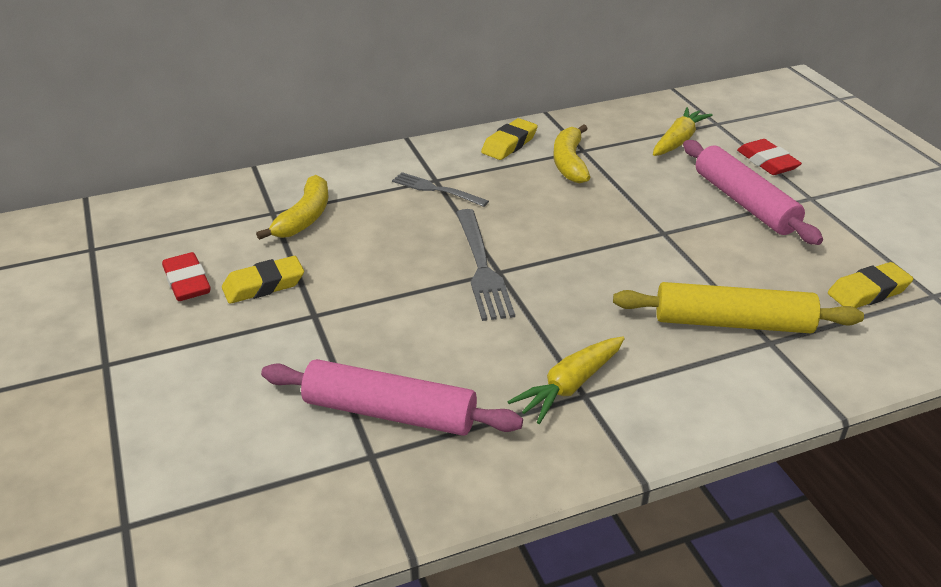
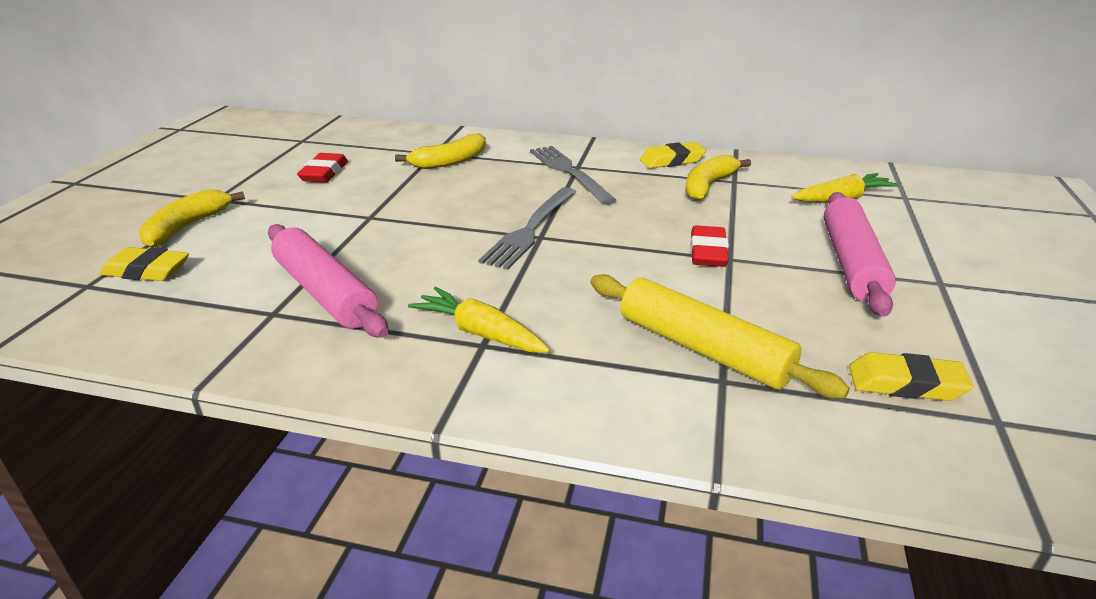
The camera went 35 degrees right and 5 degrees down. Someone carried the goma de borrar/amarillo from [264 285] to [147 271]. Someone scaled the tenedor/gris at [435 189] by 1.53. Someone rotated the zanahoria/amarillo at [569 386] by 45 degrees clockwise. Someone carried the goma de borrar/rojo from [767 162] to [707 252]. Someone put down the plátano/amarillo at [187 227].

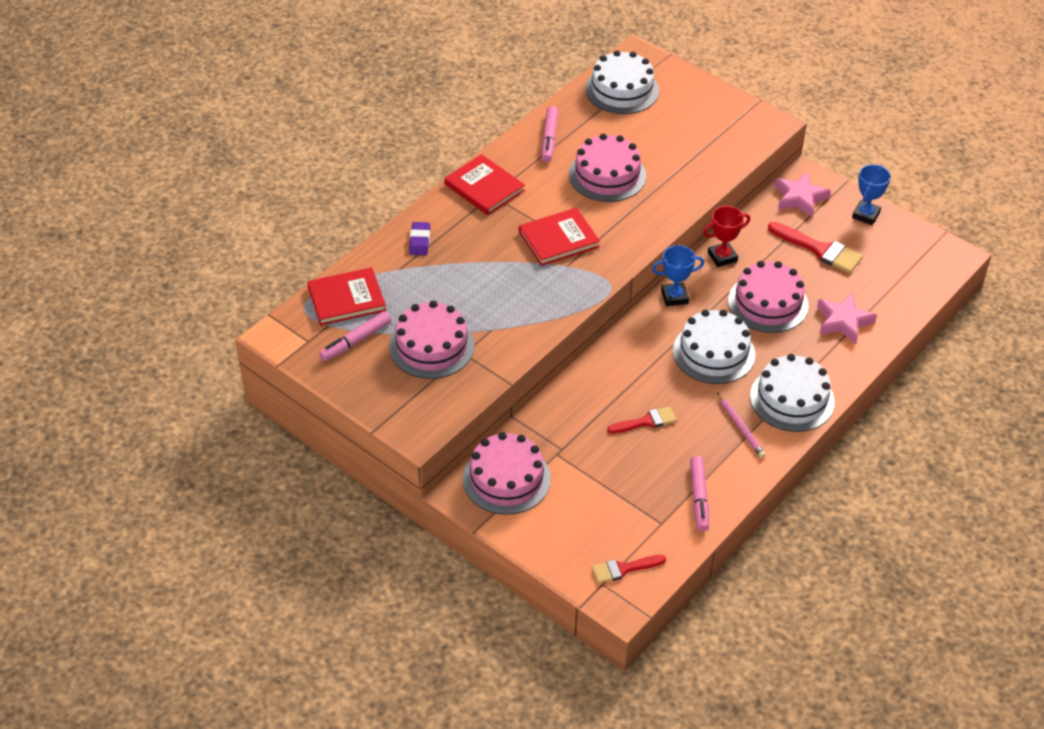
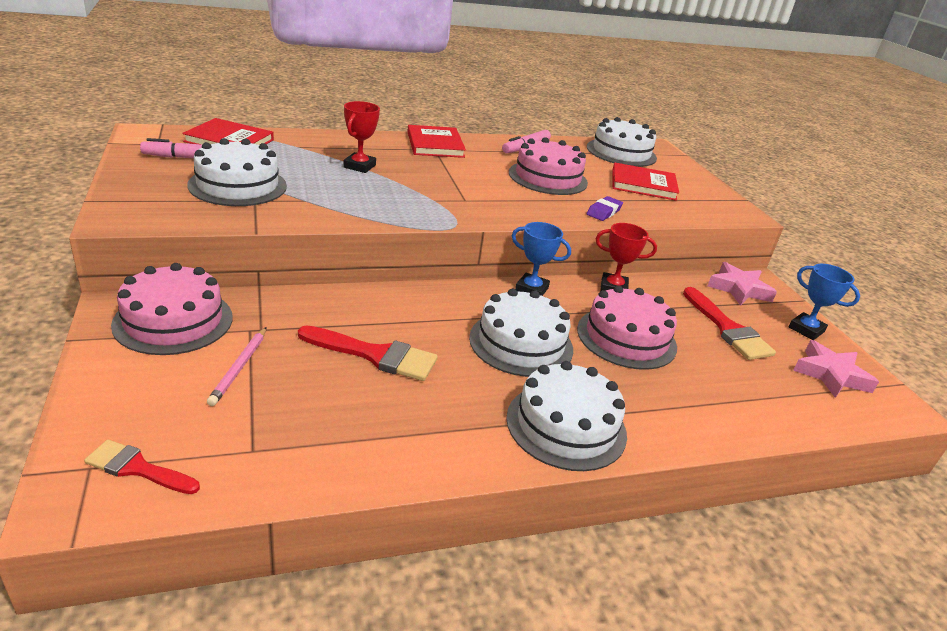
The camera went 30 degrees right and 15 degrees down. Someone repainted the tarta/rosa at [431 346], which became the tarta/blanco at [238 185]. Someone carried the goma de borrar/morado from [419 241] to [603 212]. Someone carried the libro/rojo from [558 239] to [643 184]. Someone scaled the pincel/rojo at [646 421] by 1.56. Someone took away the rotulador/rosa at [698 497]. Someone carried the lápiz/rosa from [740 427] to [239 367]. Someone carried the estrella/rosa from [843 321] to [831 374]. Someone rotated the trofeo/azul at [866 215] by 75 degrees clockwise. Someone put down the trofeo/rojo at [359 166].

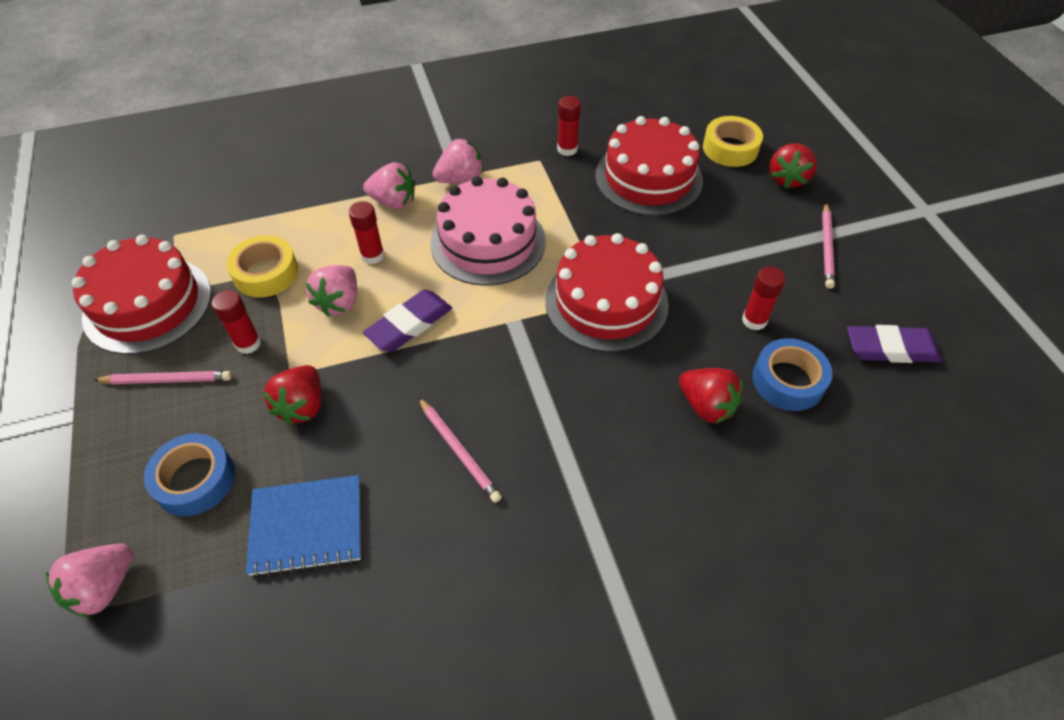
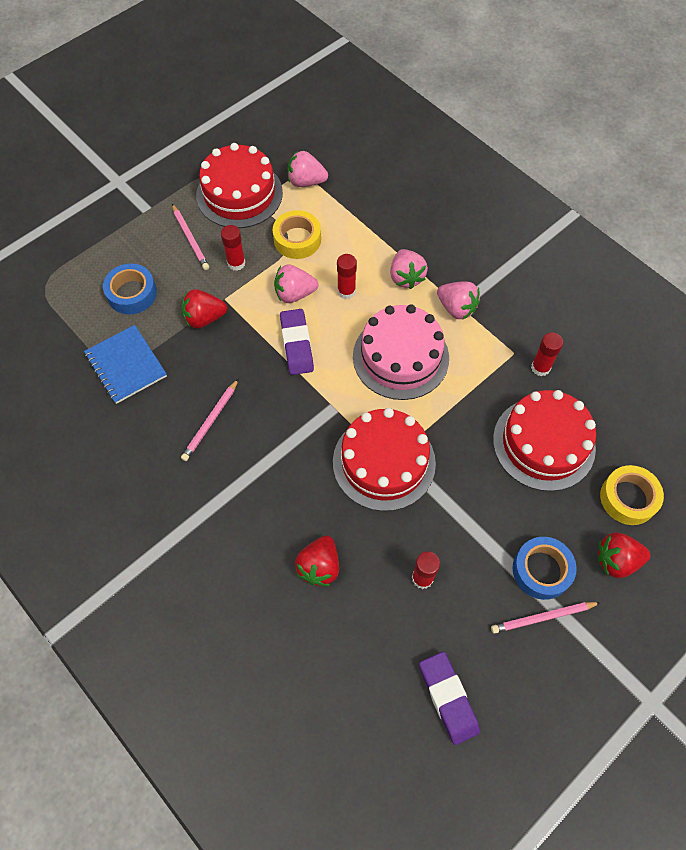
The camera went 65 degrees right and 10 degrees up. Someone carried the fresa/rosa from [104 587] to [306 181]. Someone rotated the goma de borrar/morado at [409 324] by 60 degrees clockwise. Someone carried the cinta adhesiva/azul from [788 380] to [541 570].

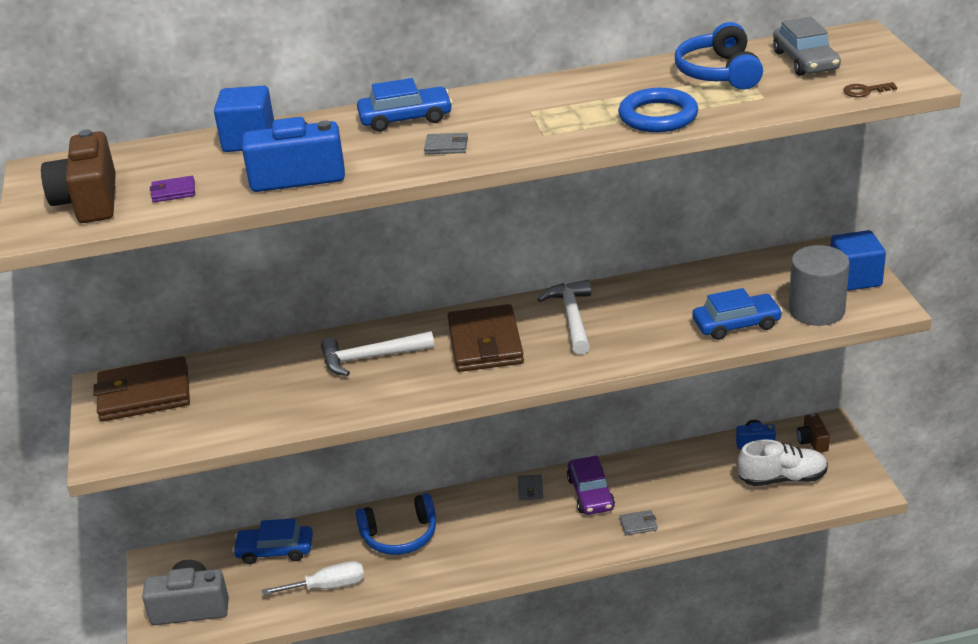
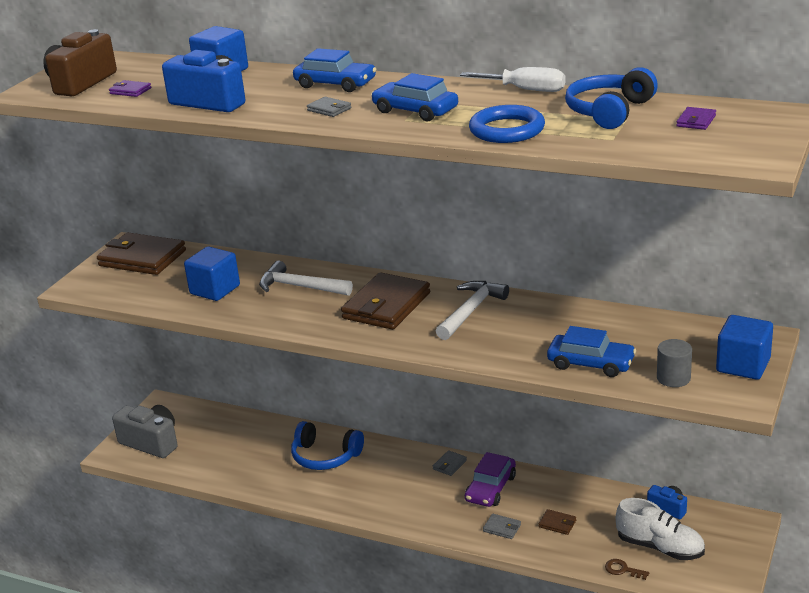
The camera went 35 degrees right and 5 degrees down. Someone carried the coche/azul from [275 550] to [415 111]. Someone carried the destornillador/blanco from [328 586] to [525 90]. Someone swapped the coche/gris at [805 61] for the cartera/morado at [696 121]. Someone scaled the cilindro/gris at [816 310] by 0.59. Someone took away the cámara/marrón at [812 441]. Someone carried the llave/marrón from [865 91] to [623 570]. Someone put down the cubo/azul at [215 290]. Someone put down the cartera/marrón at [557 524].

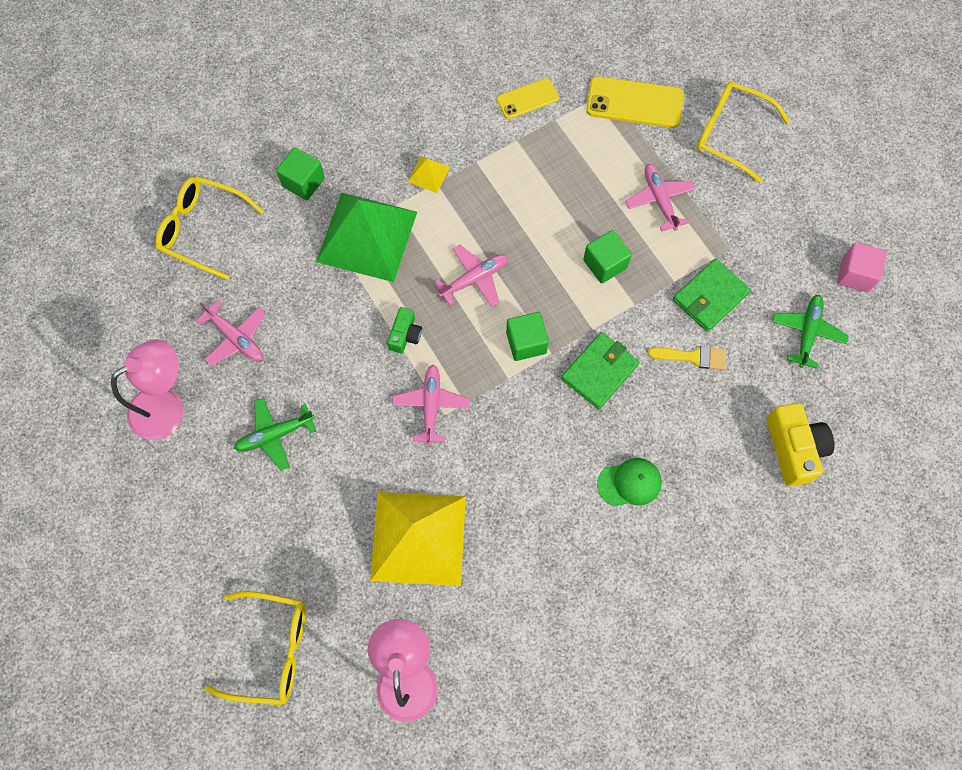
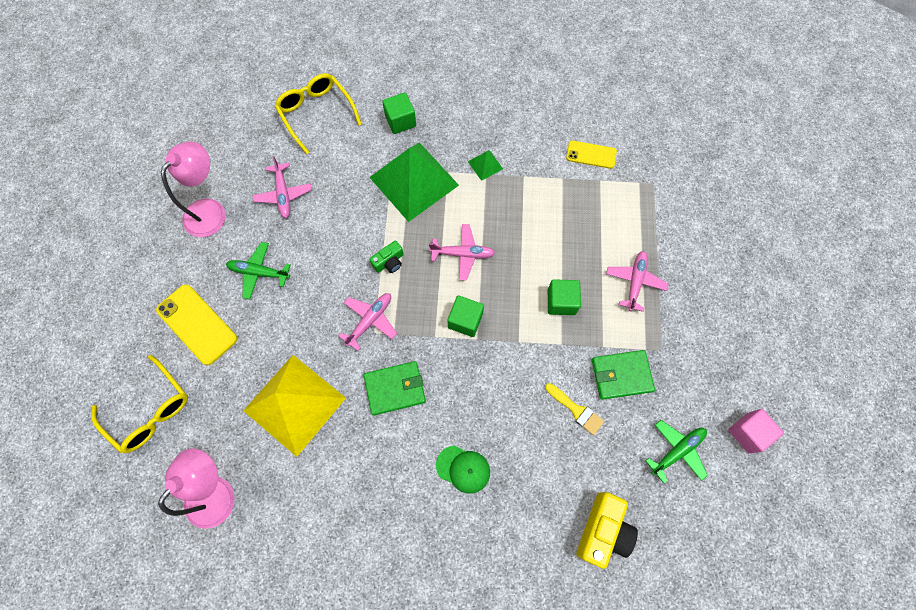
The camera went 35 degrees right and 0 degrees up. Someone rotated the lámpara/rosa at [167 406] by 60 degrees counterclockwise. Someone repainted the pirámide/amarillo at [428 174], which became the pirámide/verde at [485 165]. Someone carried the cartera/verde from [599 372] to [395 388]. Someone carried the móvil/amarillo from [634 102] to [197 324]. Someone took away the gafas/amarillo at [730 134].

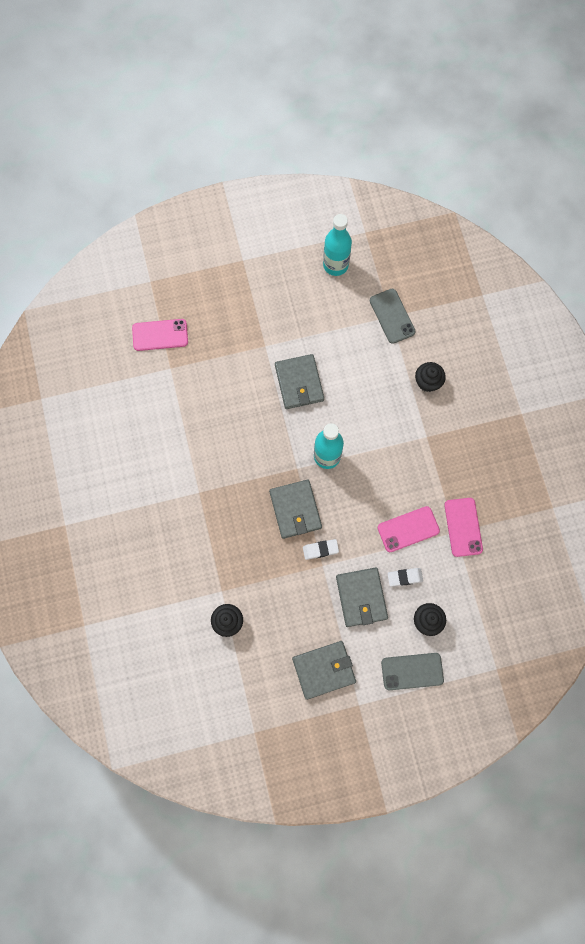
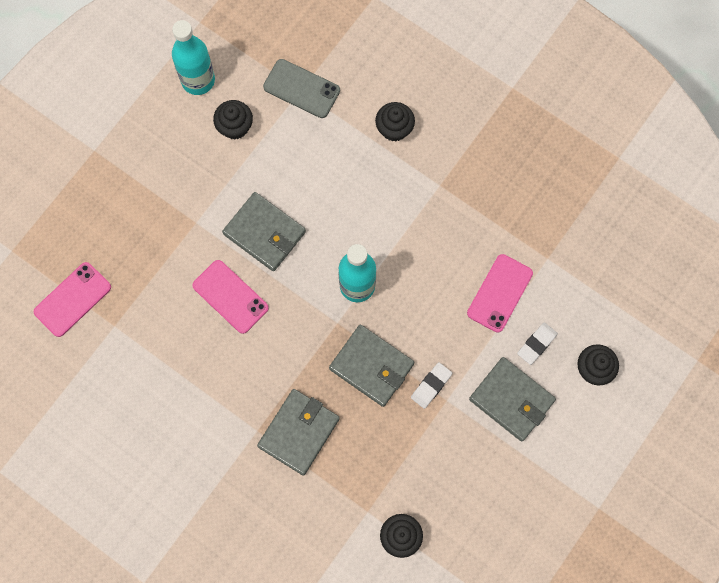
The camera went 40 degrees left and 0 degrees up. Someone carried the cartera/gris from [324 670] to [299 432]. Someone took away the móvil/gris at [412 671]. Someone carried the móvil/rosa from [463 527] to [230 297]. Someone put down the magdalena/negro at [235 127].

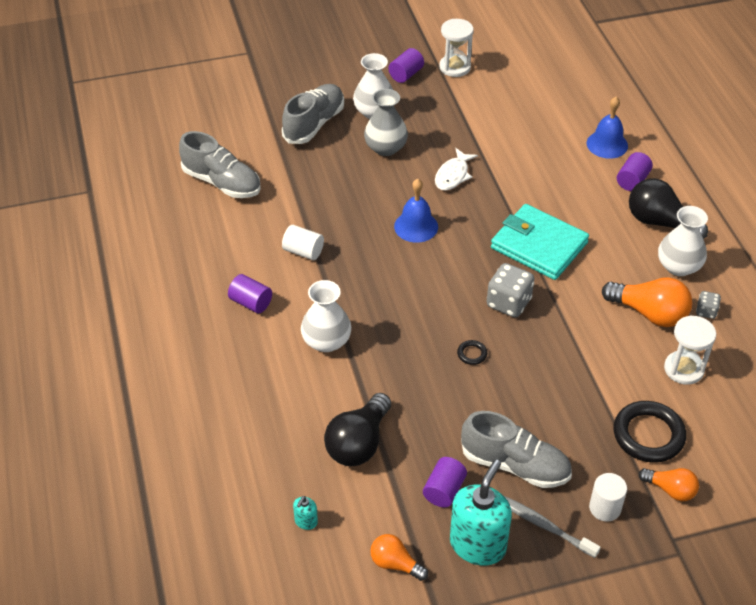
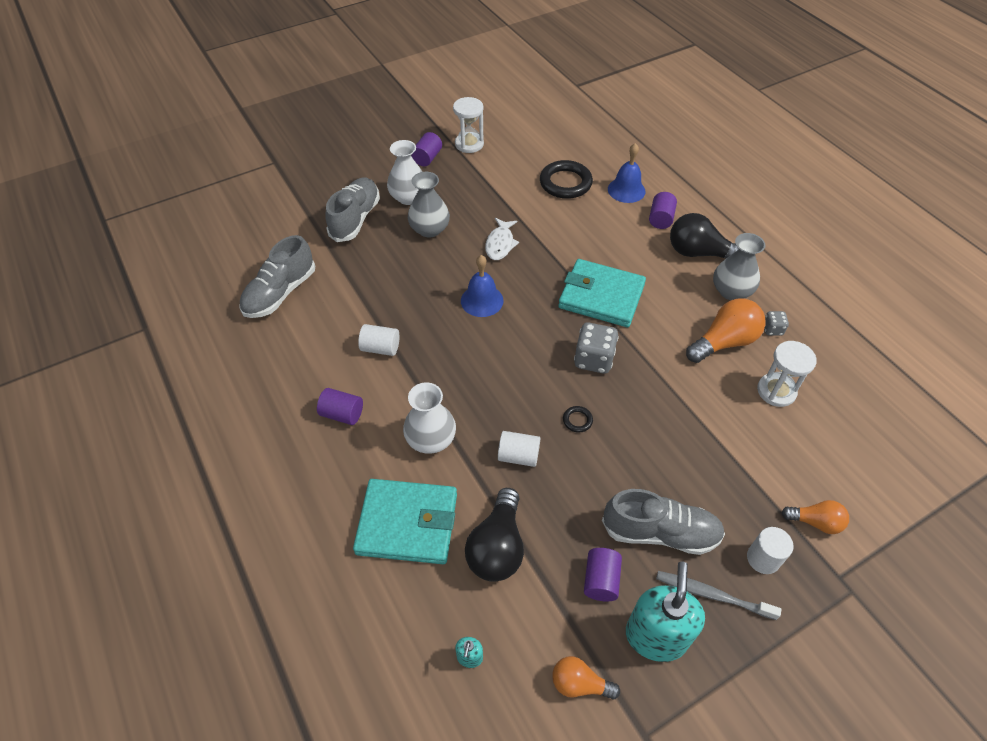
The camera went 15 degrees left and 5 degrees up. Someone rotated the zapato/gris at [222 182] by 105 degrees clockwise. Someone rotated the bombilla/naranja at [649 313] by 45 degrees counterclockwise. Someone carried the anillo/negro from [648 435] to [565 183]. Someone repainted the florero/blanco at [678 266], which became the florero/gris at [731 291]. Someone put down the cartera/turquesa at [407 524]. Someone put down the cilindro/blanco at [518 456].

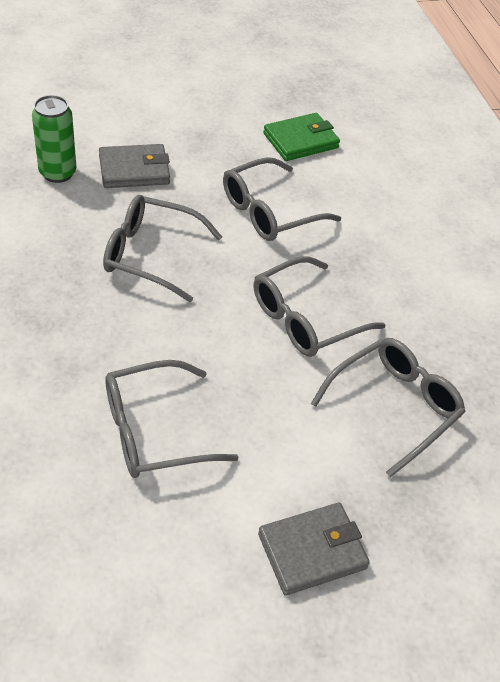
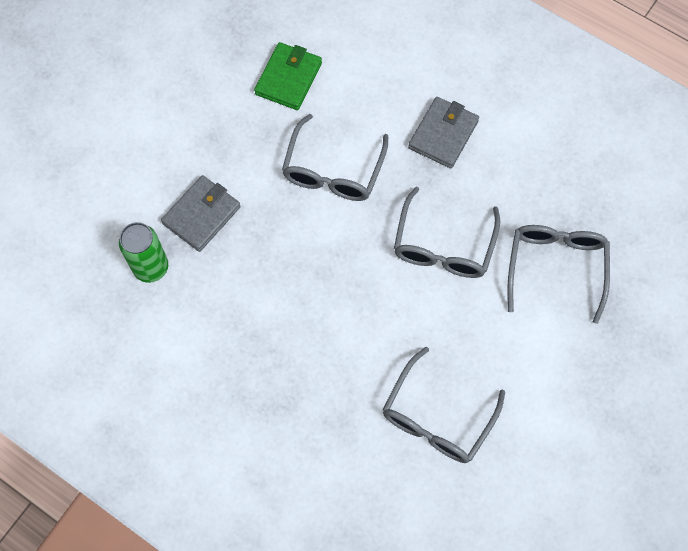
The camera went 35 degrees left and 20 degrees up. Someone took away the gafas/gris at [151 255]. Someone carried the cartera/gris from [312 551] to [443 134].

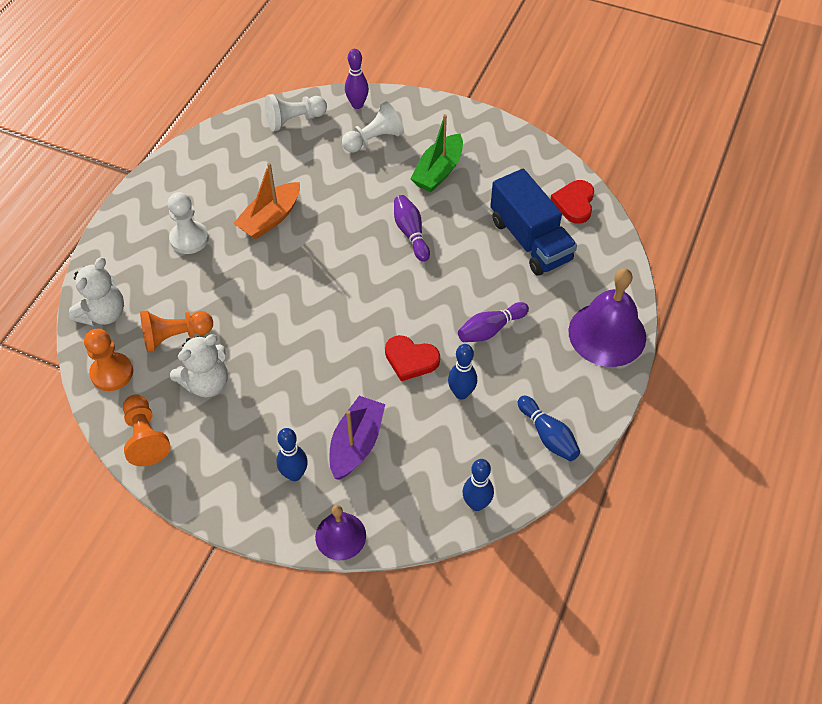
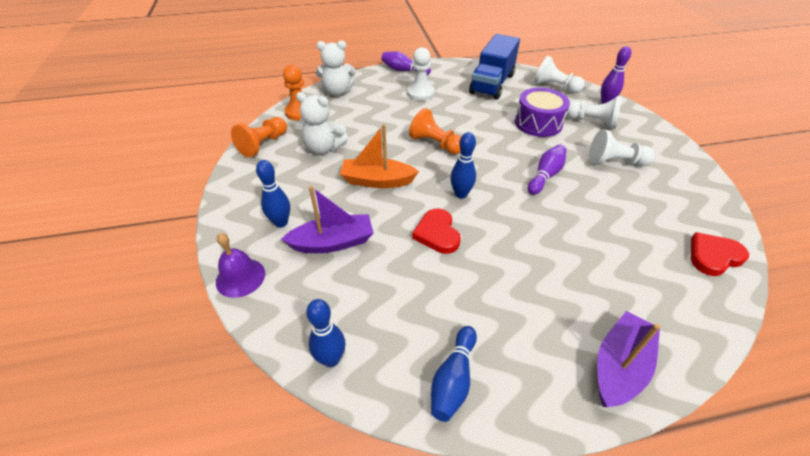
The camera went 55 degrees right and 10 degrees down. Someone carried the peón/naranja from [175 336] to [435 144]. Someone carried the barco/naranja from [270 218] to [377 181]. Someone swapped the barco/verde at [438 171] for the peón/blanco at [615 162]. Someone carried the bolo/azul from [461 393] to [461 194]. Someone carried the bolo/morado from [490 329] to [404 70]. Someone carried the camión/azul from [530 240] to [492 84]. Someone swapped the campana/morado at [607 334] for the barco/morado at [619 366]. Someone put down the tambor/morado at [538 123].

